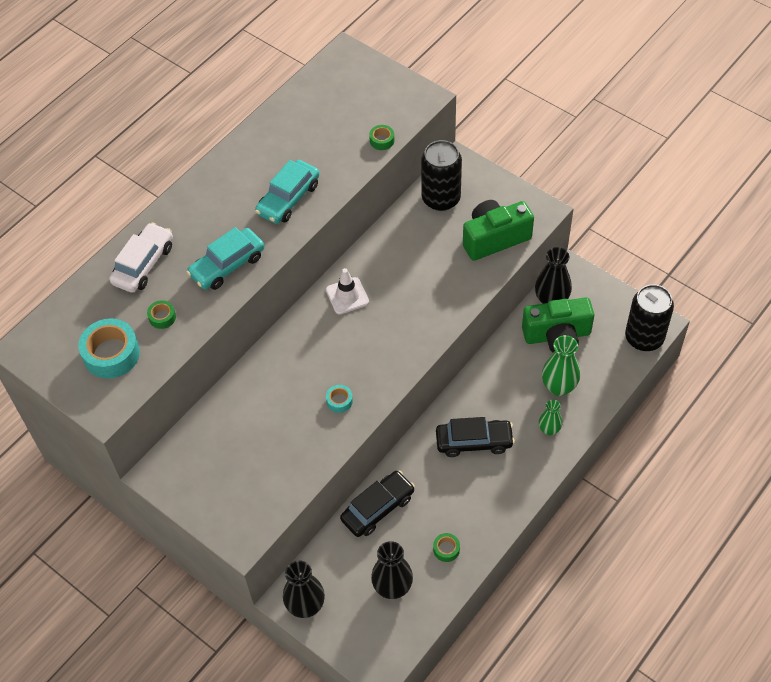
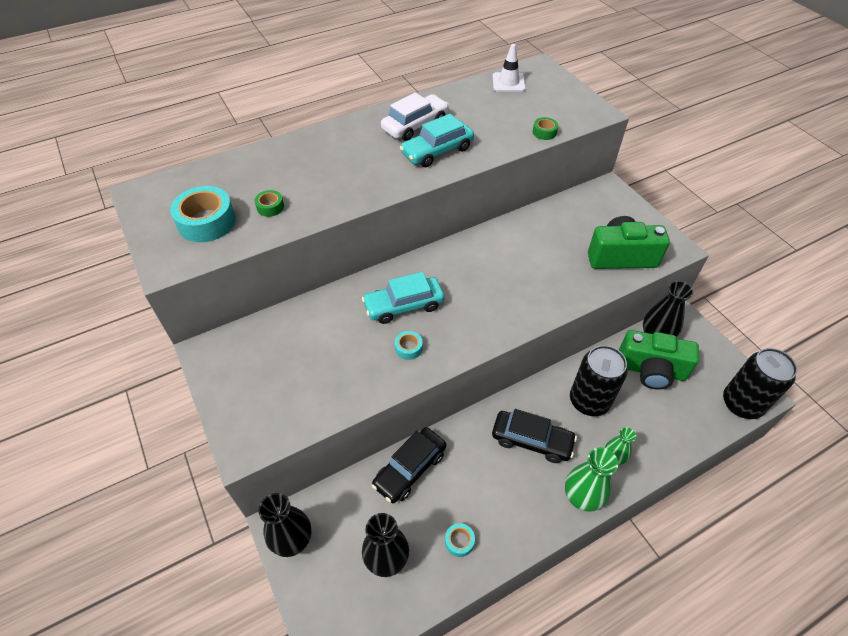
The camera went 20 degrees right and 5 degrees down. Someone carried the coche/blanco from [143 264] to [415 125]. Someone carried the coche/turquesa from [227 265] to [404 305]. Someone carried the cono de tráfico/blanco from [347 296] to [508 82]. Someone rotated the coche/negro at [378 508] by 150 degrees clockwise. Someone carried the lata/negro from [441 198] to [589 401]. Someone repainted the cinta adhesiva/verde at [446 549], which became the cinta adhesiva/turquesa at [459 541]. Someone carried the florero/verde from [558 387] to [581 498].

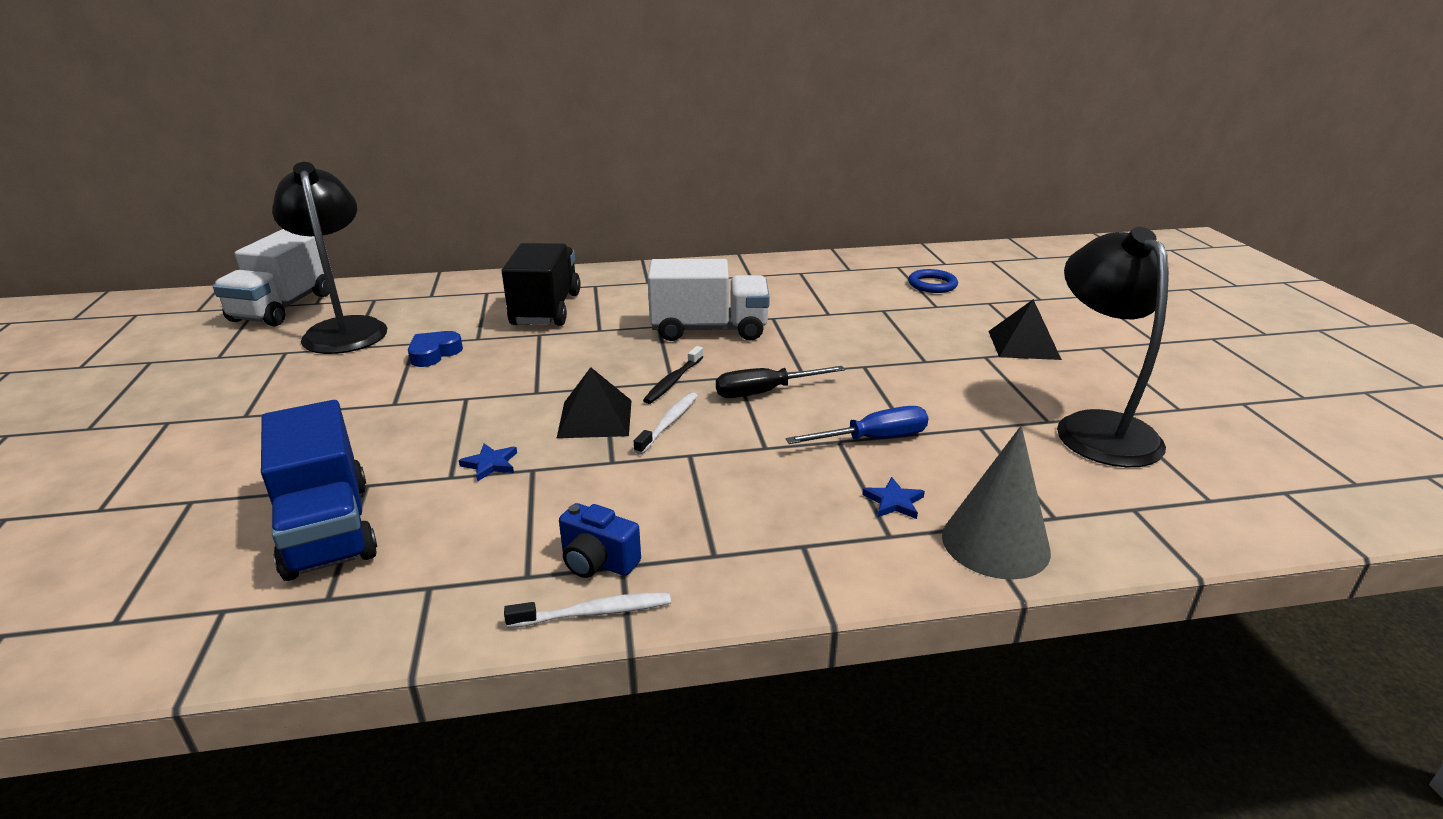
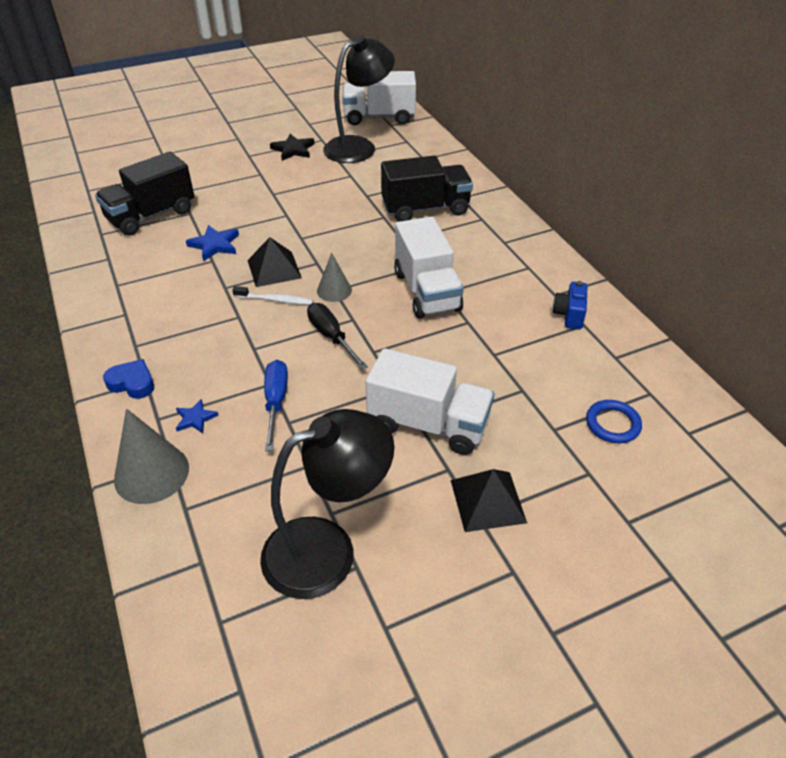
The camera went 75 degrees right and 15 degrees up. Someone repainted the camión/azul at [328 529], which became the camión/negro at [151 215]. Someone carried the corazón/azul from [434 353] to [132 383]. Someone scaled the estrella/azul at [490 464] by 1.58. Someone took away the cepillo de dientes/blanco at [594 612]. Someone carried the cámara/azul from [597 562] to [569 315]. Someone swapped the cepillo de dientes/negro at [673 381] for the cono/gris at [334 290]. Someone rotated the destornillador/azul at [873 439] by 150 degrees counterclockwise. Someone put down the estrella/negro at [293 150]. Someone put down the camión/blanco at [428 424].

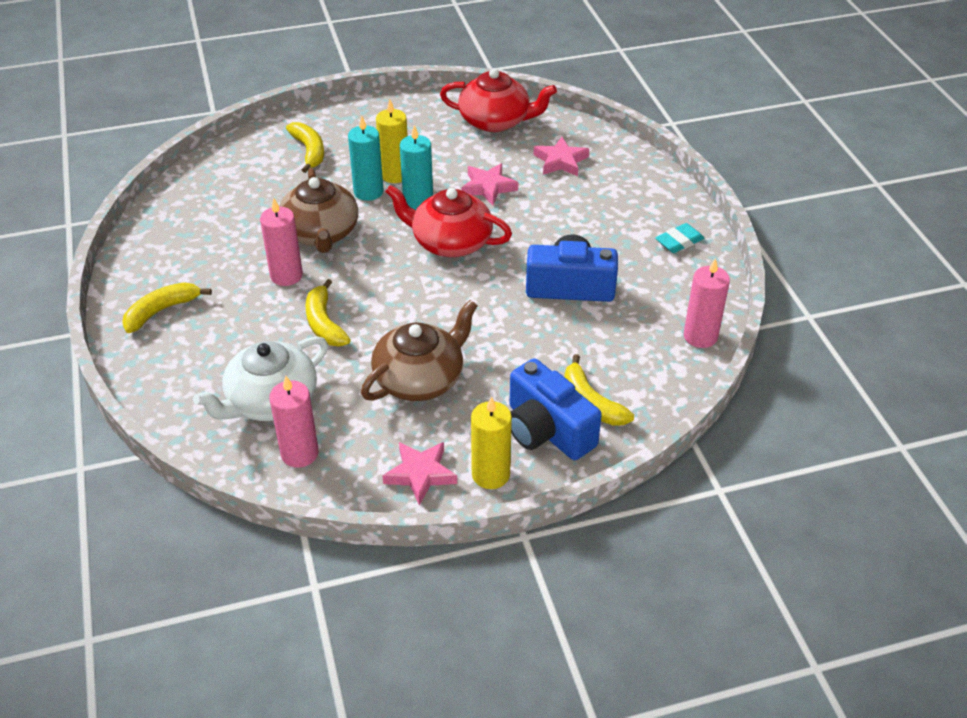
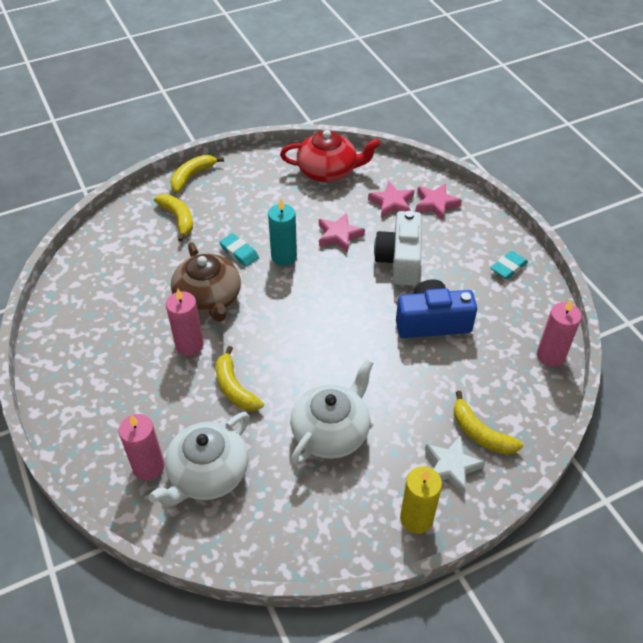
The camera went 10 degrees left and 5 degrees up. Someone carried the plátano/amarillo from [161 311] to [192 176]. Someone carried the vela/rosa from [299 453] to [148 466]. Someone swapped the vela/turquesa at [368 192] for the goma de borrar/turquesa at [239 252]. Someone repainted the tetera/marrón at [420 379], which became the tetera/blanco at [331 431]. Someone took away the vela/amarillo at [395 175]. Someone carried the estrella/rosa from [420 474] to [436 204]. Someone took away the tetera/rojo at [450 242]. Someone swapped the cámara/azul at [547 430] for the estrella/blanco at [451 466]. Someone put down the cámara/blanco at [399 260].

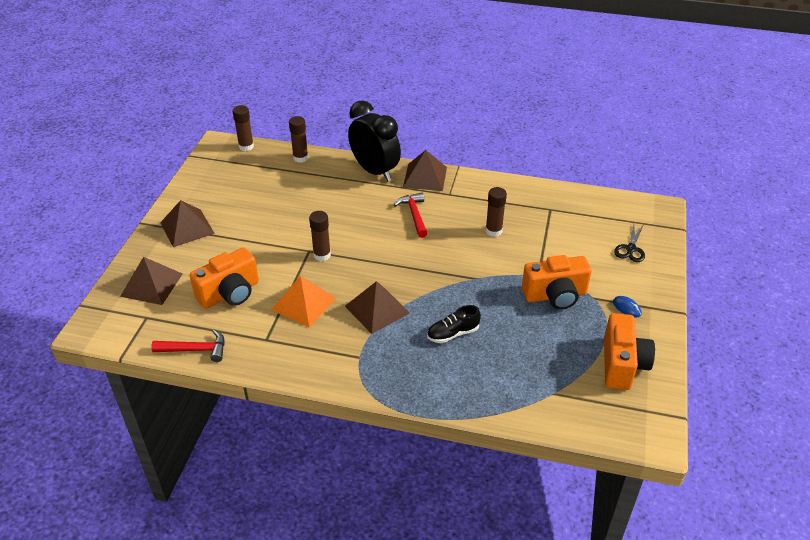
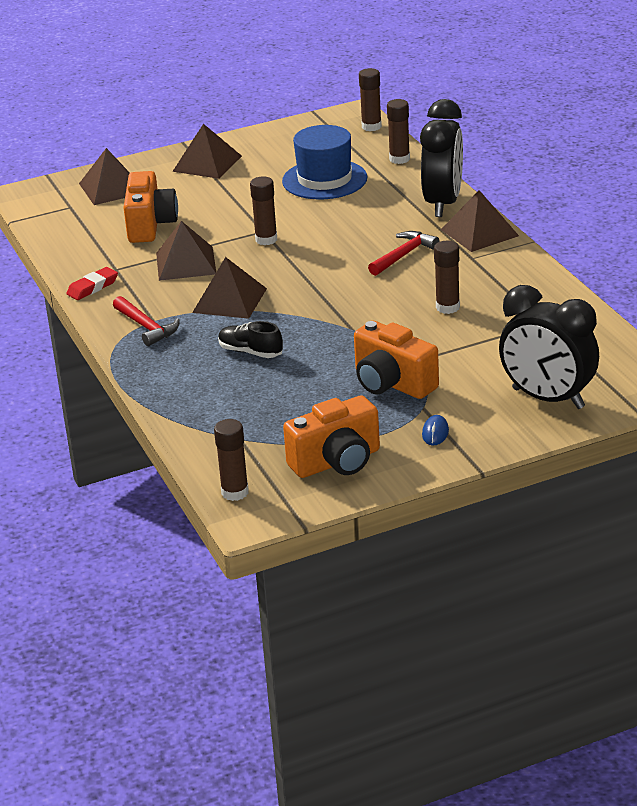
The camera went 55 degrees right and 10 degrees down. Someone carried the martillo/rojo from [195 350] to [146 327]. Someone rotated the cámara/naranja at [230 293] by 105 degrees counterclockwise. Someone repainted the pirámide/naranja at [303 304], which became the pirámide/marrón at [186 263]. Someone swapped the tijeras/negro at [630 249] for the despertador/negro at [548 398]. Someone put down the goma de borrar/rojo at [92 287]. Someone put down the barra de pegamento/marrón at [235 492]. Someone put down the sombrero/azul at [324 180].

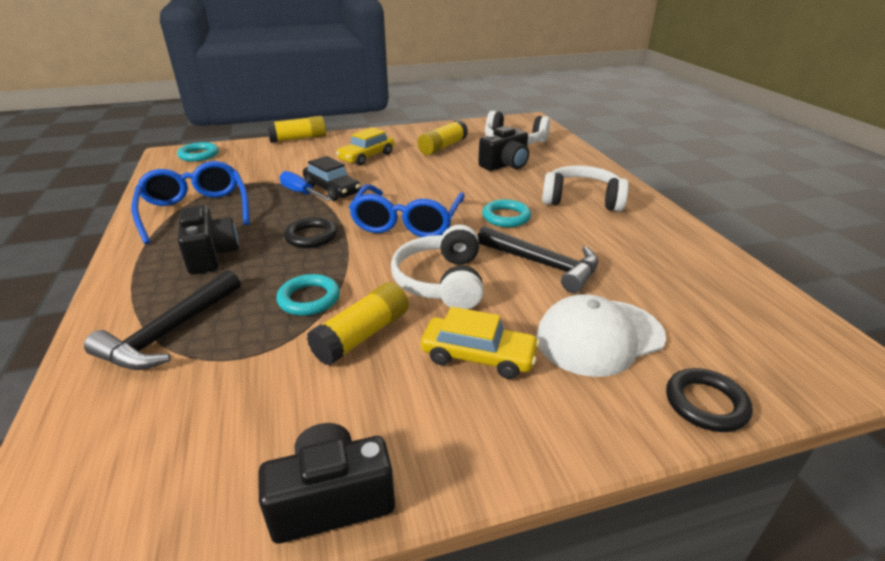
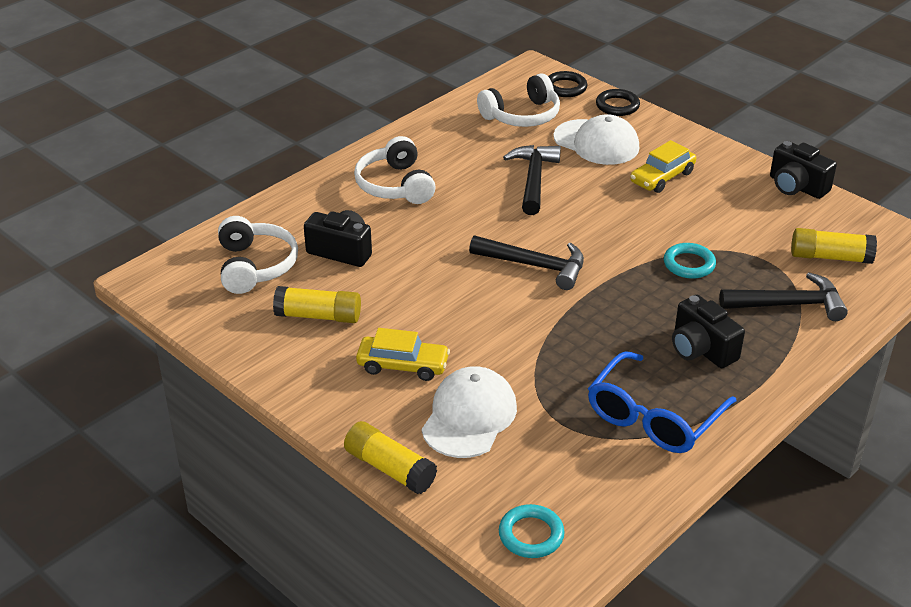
The camera went 120 degrees left and 5 degrees up. Someone rotated the cámara/negro at [211 255] by 75 degrees counterclockwise. Someone took away the destornillador/azul at [301 193]. Someone carried the anillo/negro from [311 236] to [565 87]. Someone took away the coche/negro at [332 189]. Someone carried the barra de pegamento/amarillo from [362 335] to [830 257]. Someone swapped the gafas/azul at [407 222] for the martillo/negro at [535 266]. Someone carried the auriculares/blanco from [441 281] to [522 115]. Someone rotated the coche/amarillo at [478 356] by 120 degrees counterclockwise. Someone took away the anillo/turquesa at [506 217]. Someone put down the gorra/blanco at [469 417].

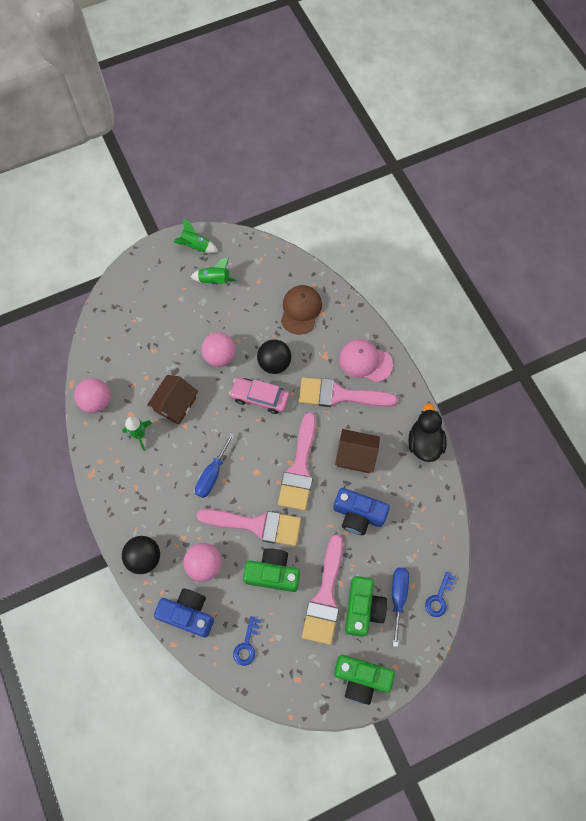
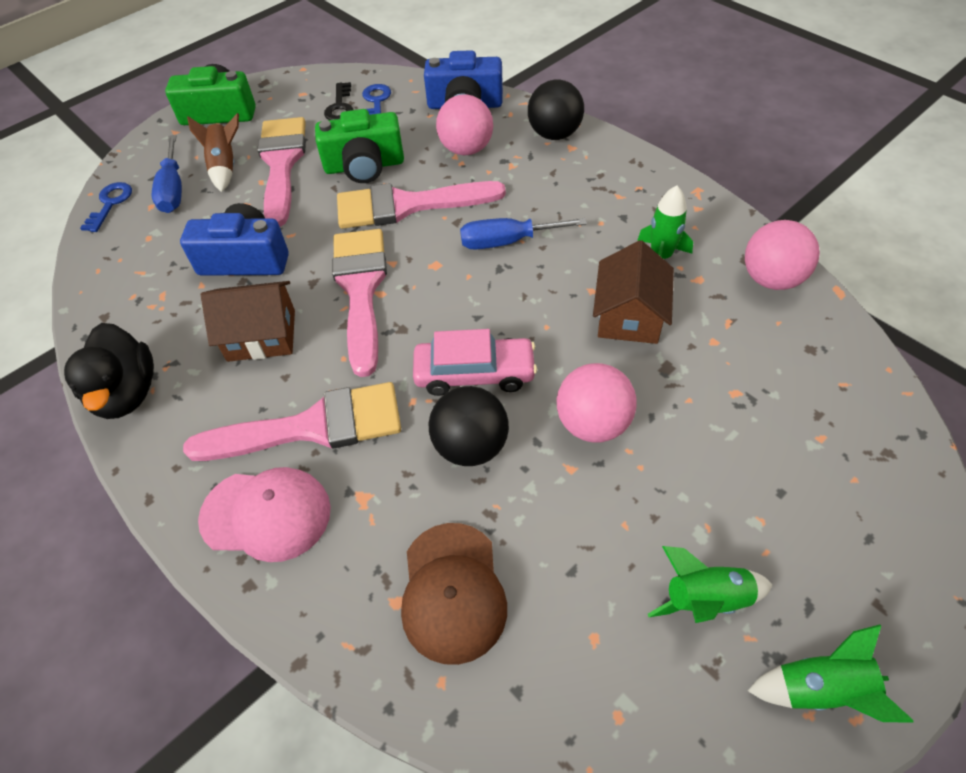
The camera went 165 degrees right and 15 degrees down. Someone rotated the destornillador/azul at [212 474] by 105 degrees counterclockwise. Someone swapped the cámara/verde at [362 608] for the cohete/marrón at [225 167]. Someone put down the llave/negro at [340 106].

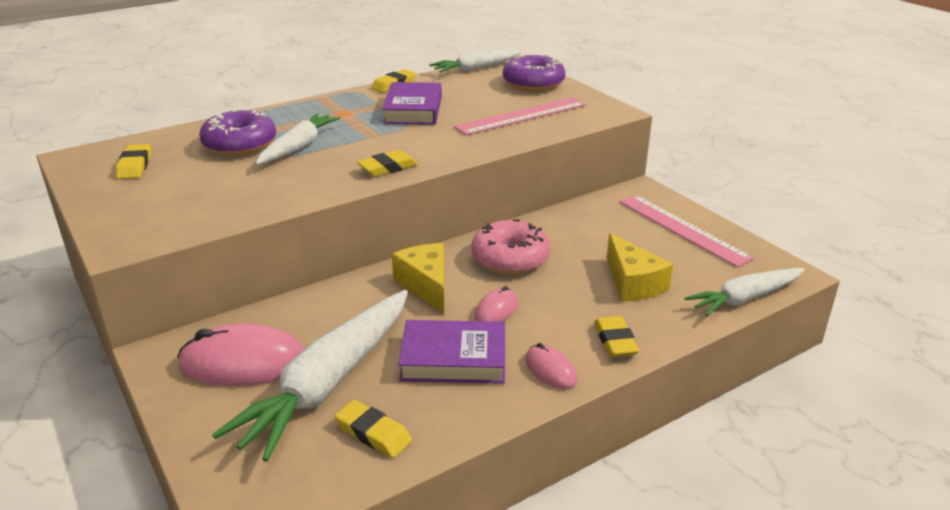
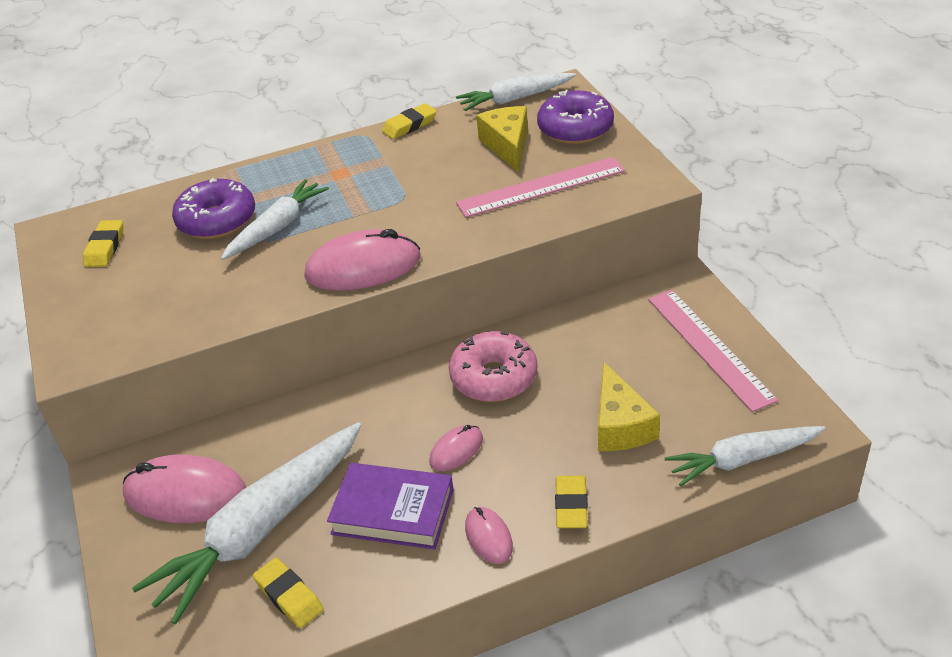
The camera went 15 degrees right and 10 degrees up. Someone swapped the goma de borrar/amarillo at [387 168] for the ratón/rosa at [363 267]. Someone took away the libro/morado at [413 110]. Someone carried the queso/amarillo from [426 285] to [507 146].

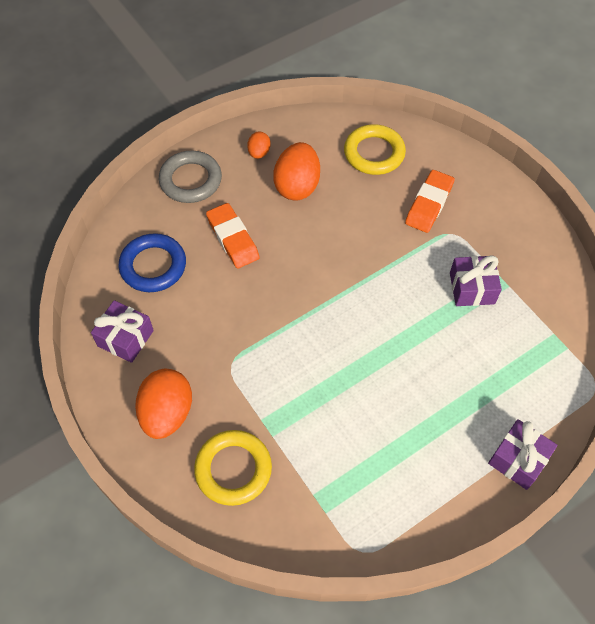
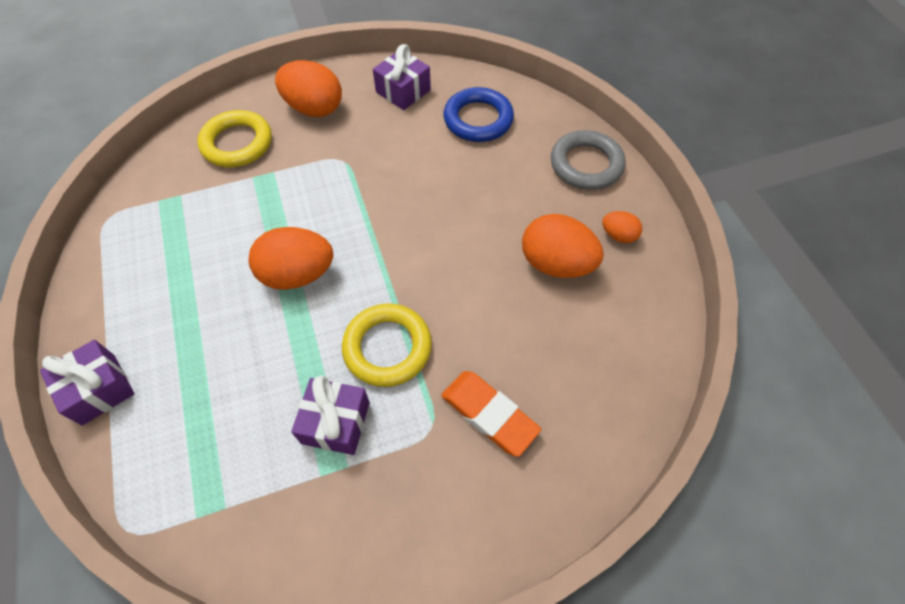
The camera went 105 degrees right and 0 degrees up. Someone took away the goma de borrar/naranja at [232 238]. Someone carried the anillo/amarillo from [374 153] to [387 347]. Someone put down the huevo/naranja at [298 274].

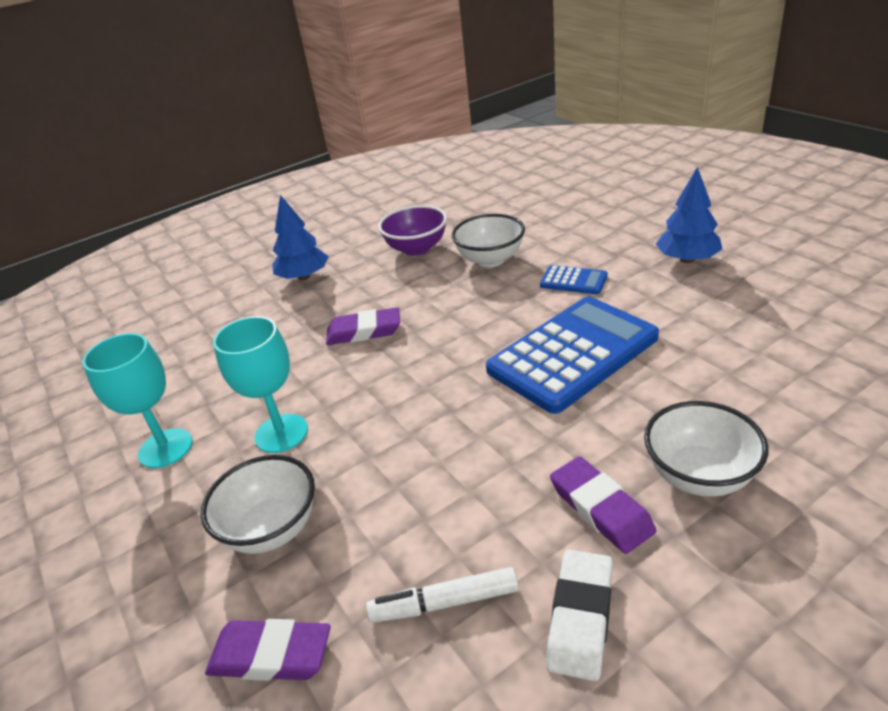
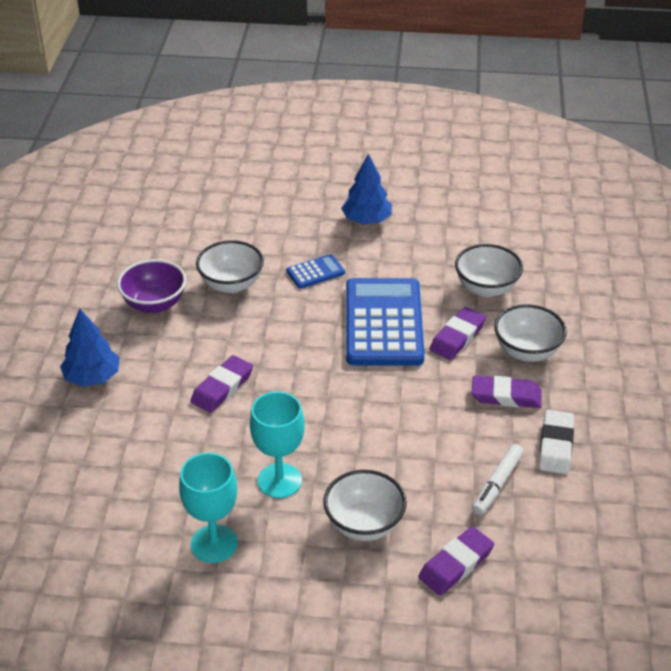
The camera went 55 degrees left and 5 degrees up. Someone rotated the goma de borrar/blanco at [580 617] by 45 degrees clockwise. Someone put down the goma de borrar/morado at [457 337]. Someone put down the cuenco/blanco at [486 288].

